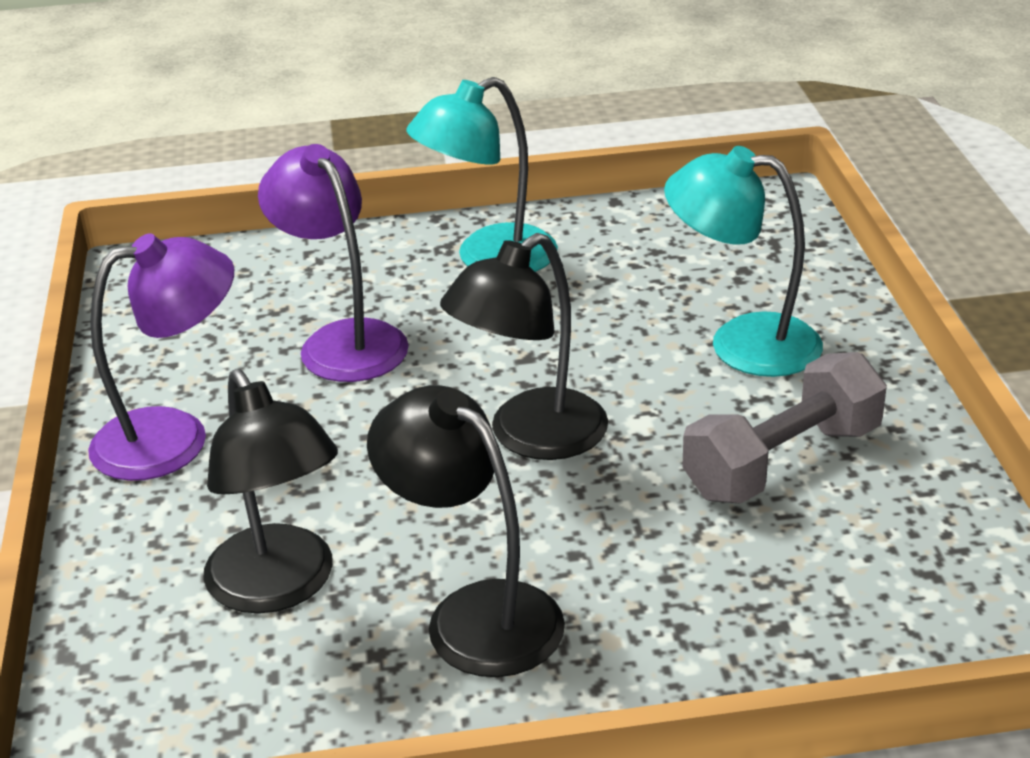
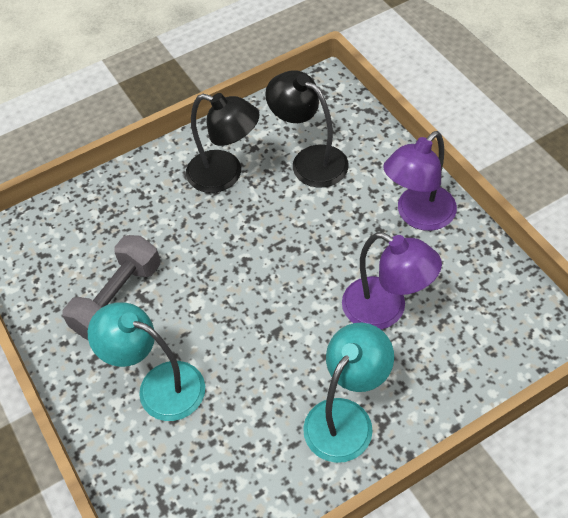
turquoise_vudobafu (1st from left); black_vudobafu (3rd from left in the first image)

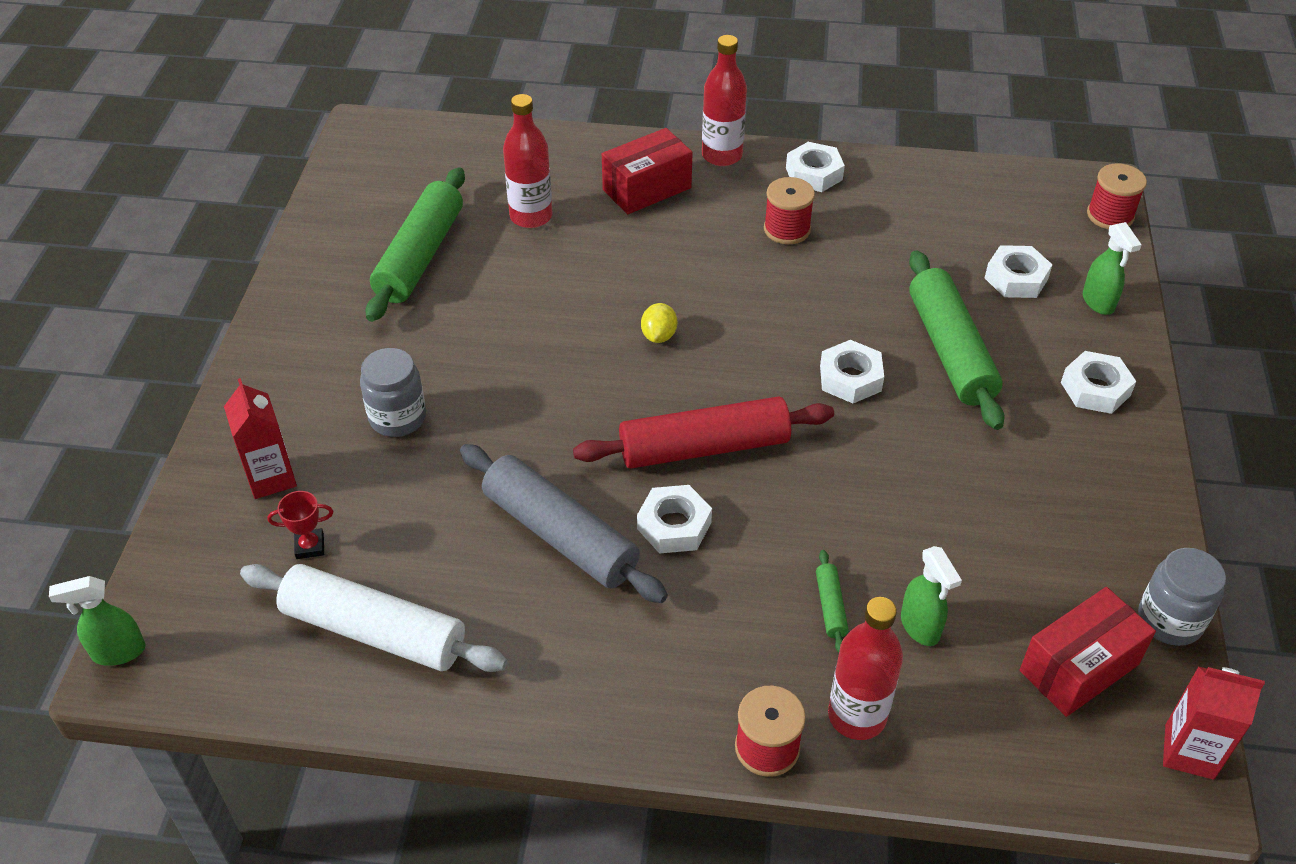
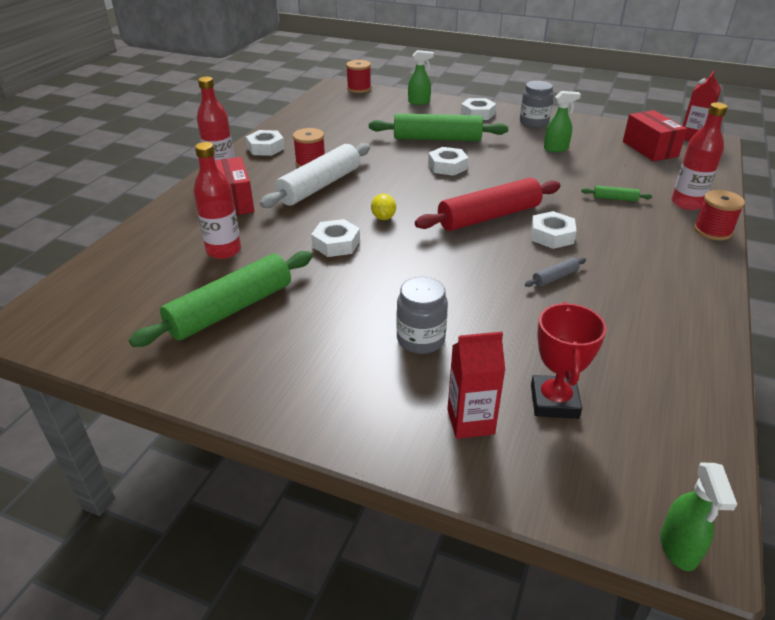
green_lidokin (1st from left); white_lidokin; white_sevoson (2nd from left); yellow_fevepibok; red_lidokin; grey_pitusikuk (2nd from left); grey_lidokin; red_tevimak; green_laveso (2nd from left)

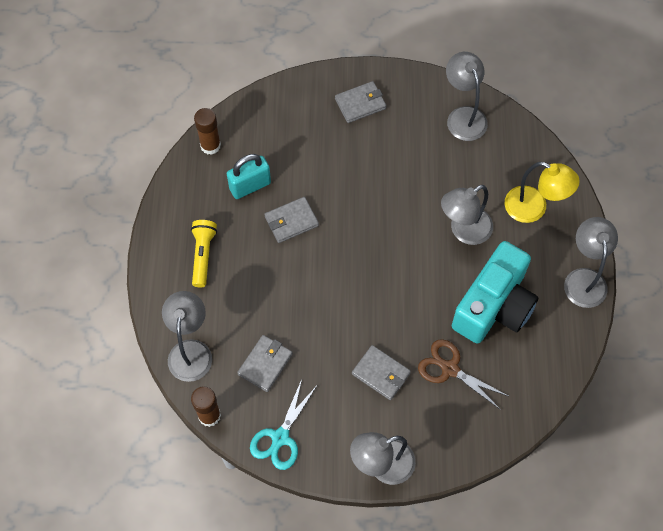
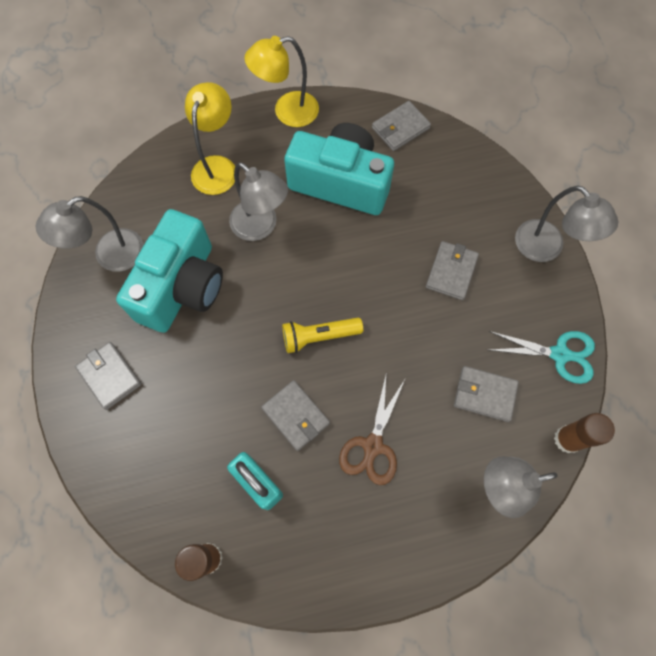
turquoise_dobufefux (1st from left); yellow_vudobafu (2nd from left); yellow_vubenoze; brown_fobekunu; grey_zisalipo (3rd from left)

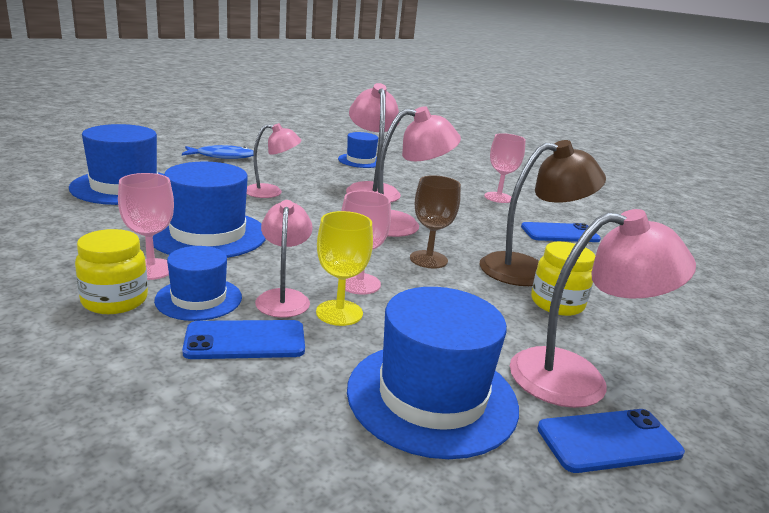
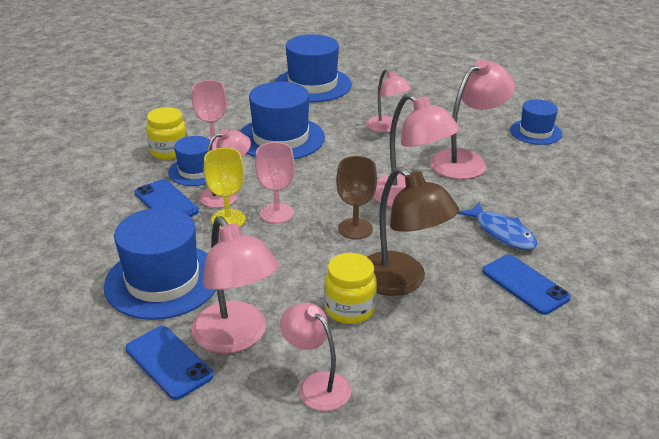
pink_vudobafu (3rd from left); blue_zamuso; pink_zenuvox (3rd from left in the first image)

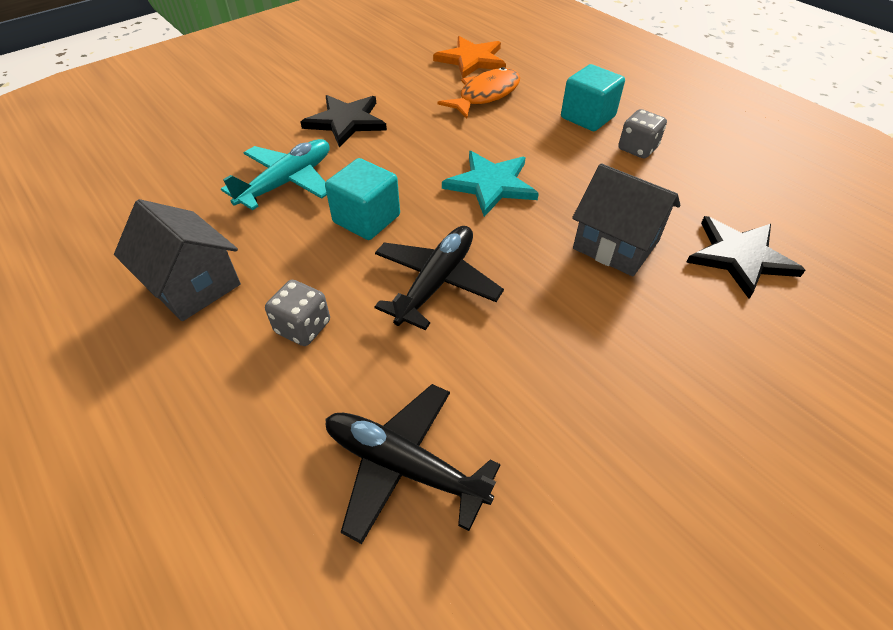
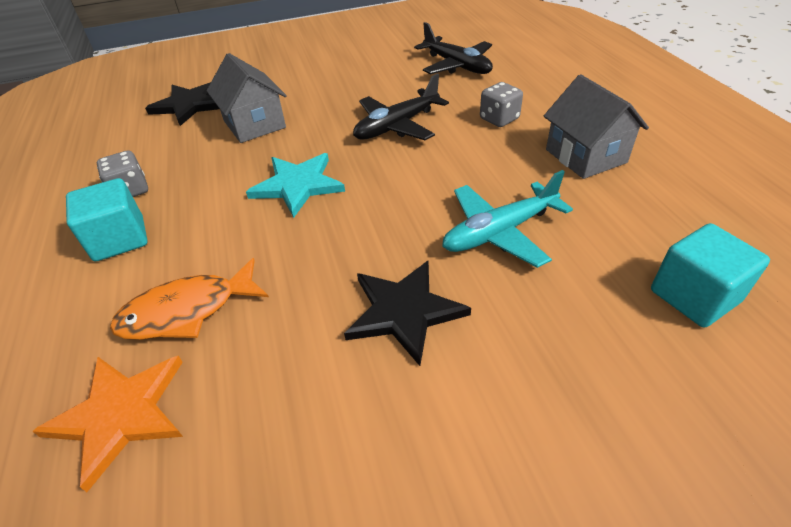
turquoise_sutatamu (2nd from left)

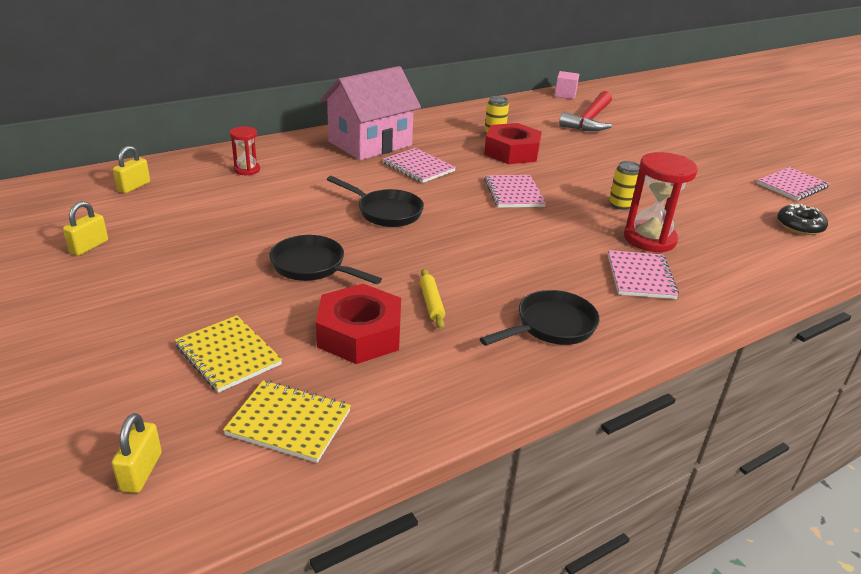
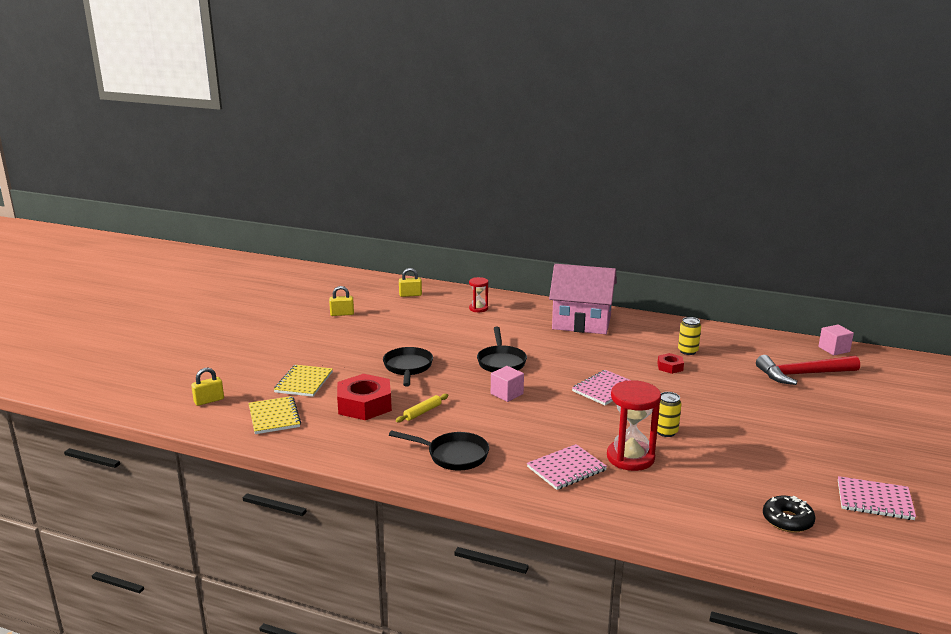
pink_sutatamu (1st from left); red_sevoson (2nd from left); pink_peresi (1st from left in the first image)

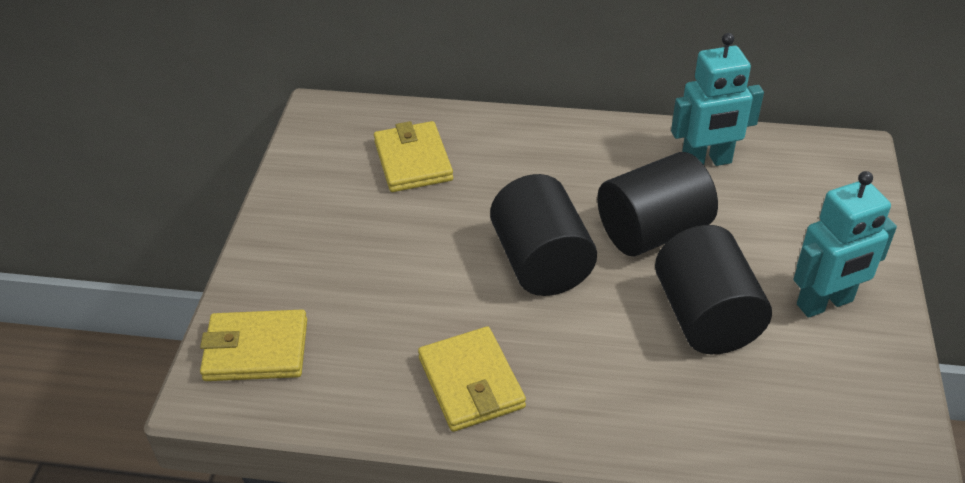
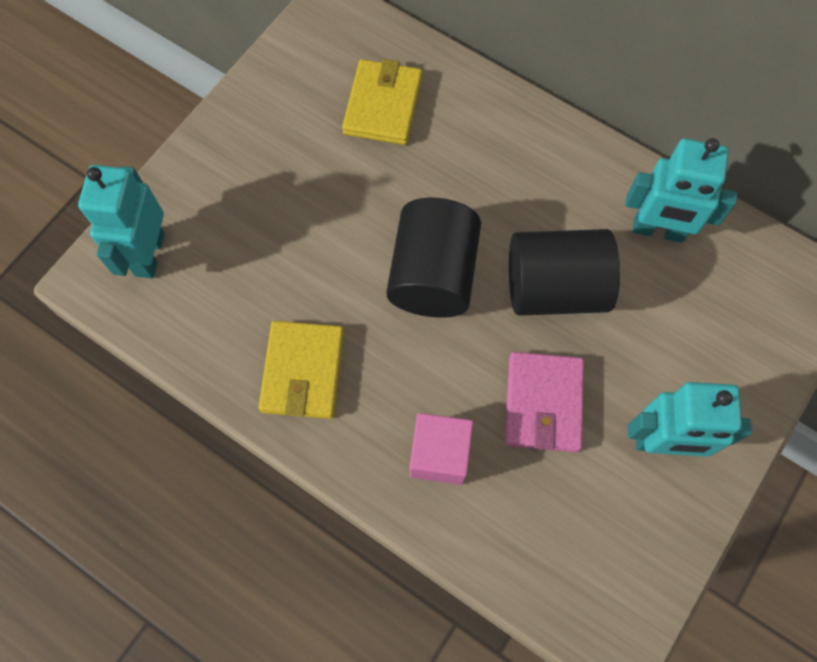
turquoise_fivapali (1st from left); pink_sutatamu; pink_zisalipo

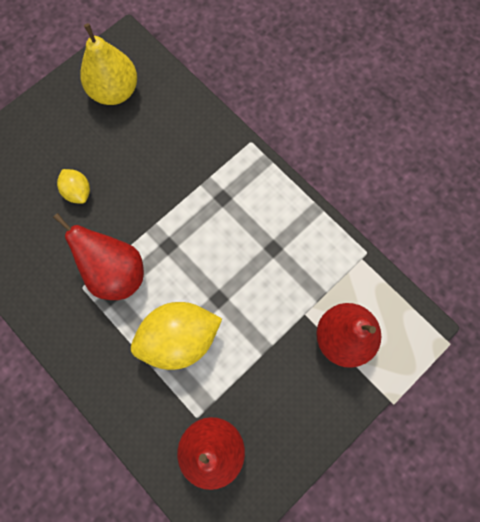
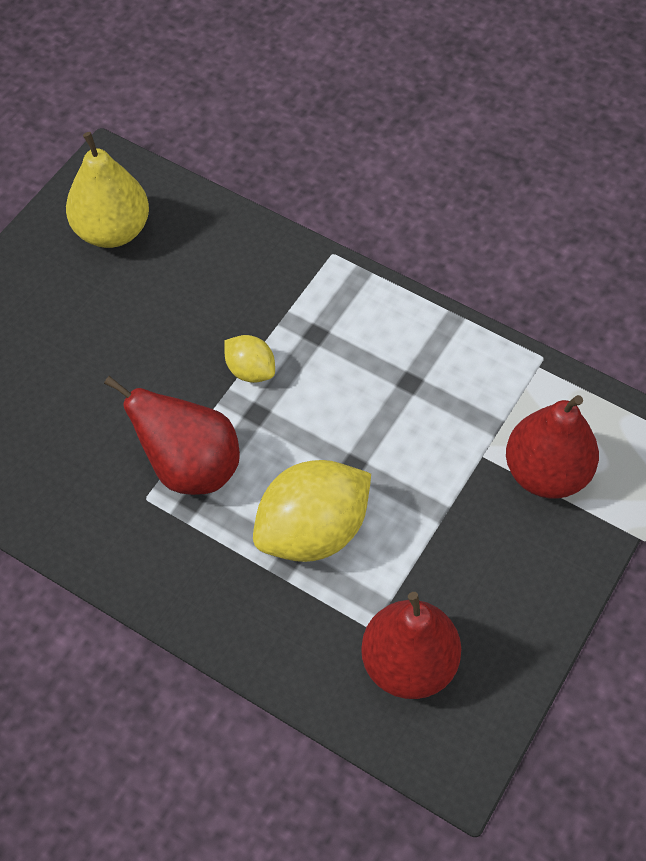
yellow_fevepibok (1st from left)

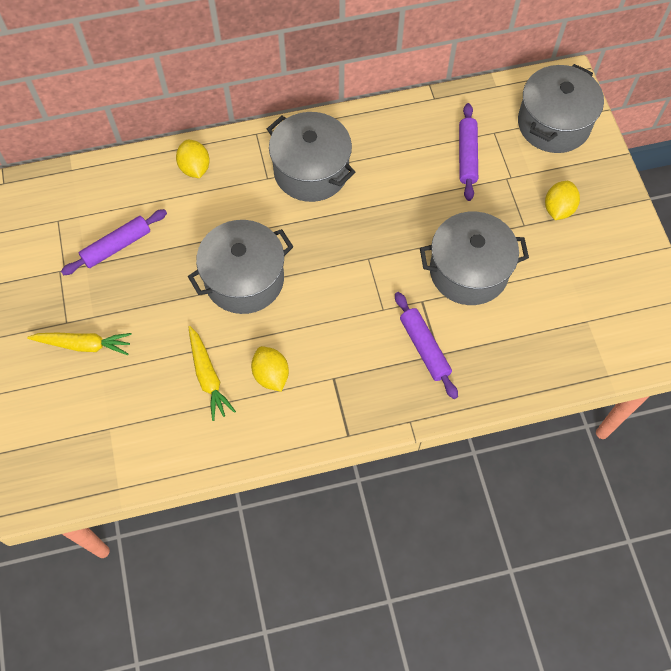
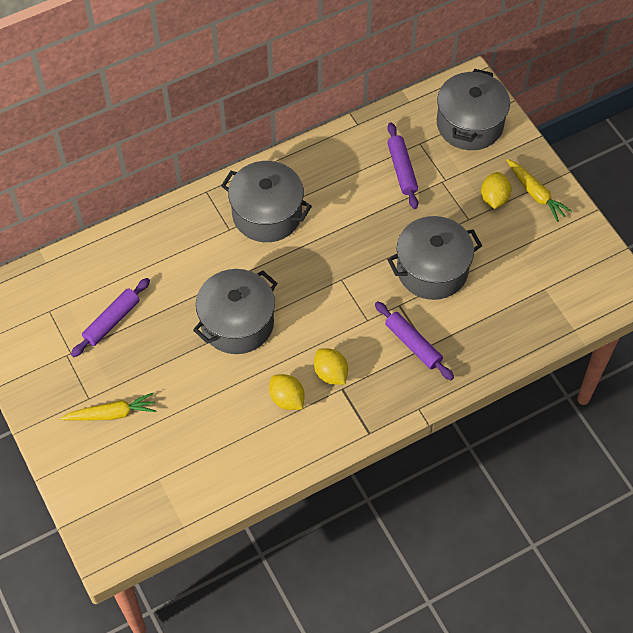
yellow_fevepibok (2nd from left); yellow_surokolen (2nd from left)

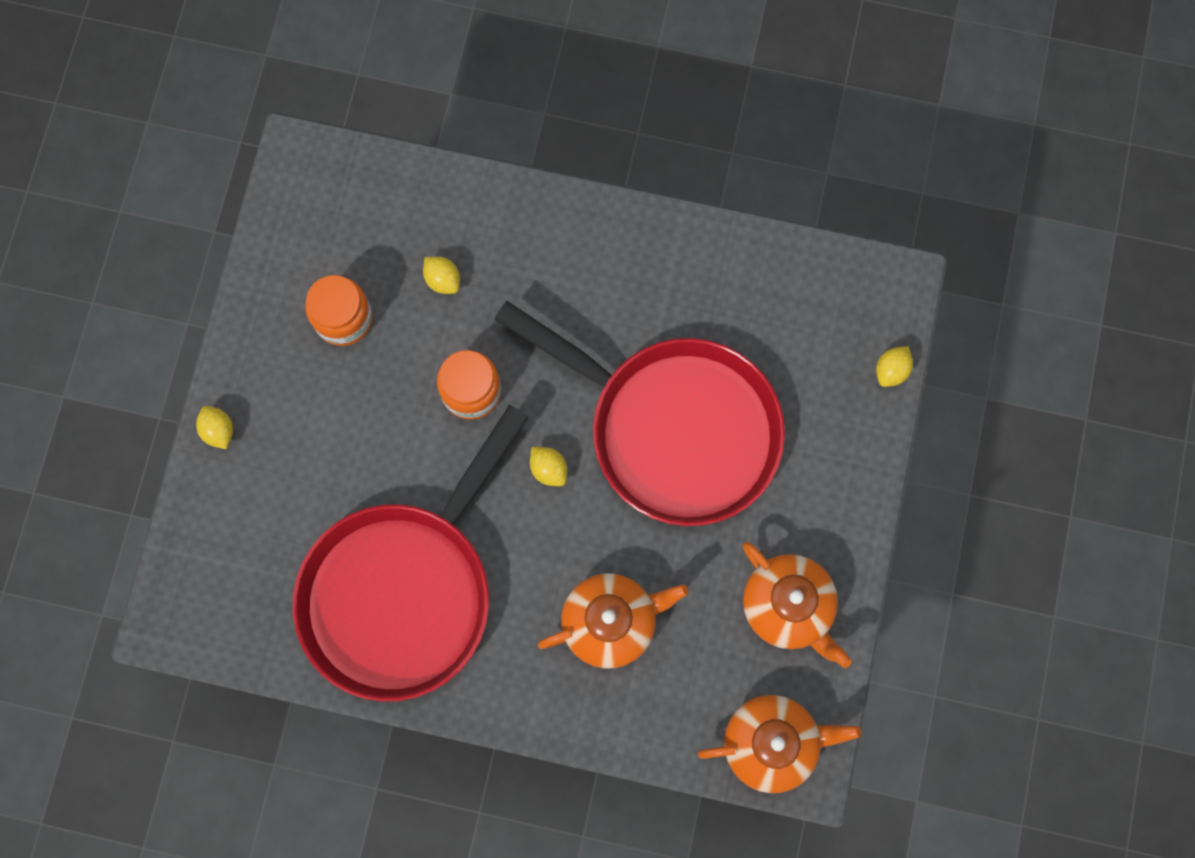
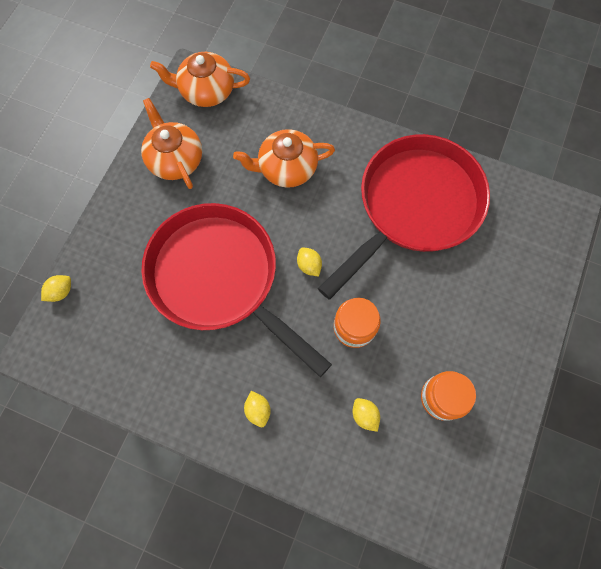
yellow_fevepibok (2nd from left)

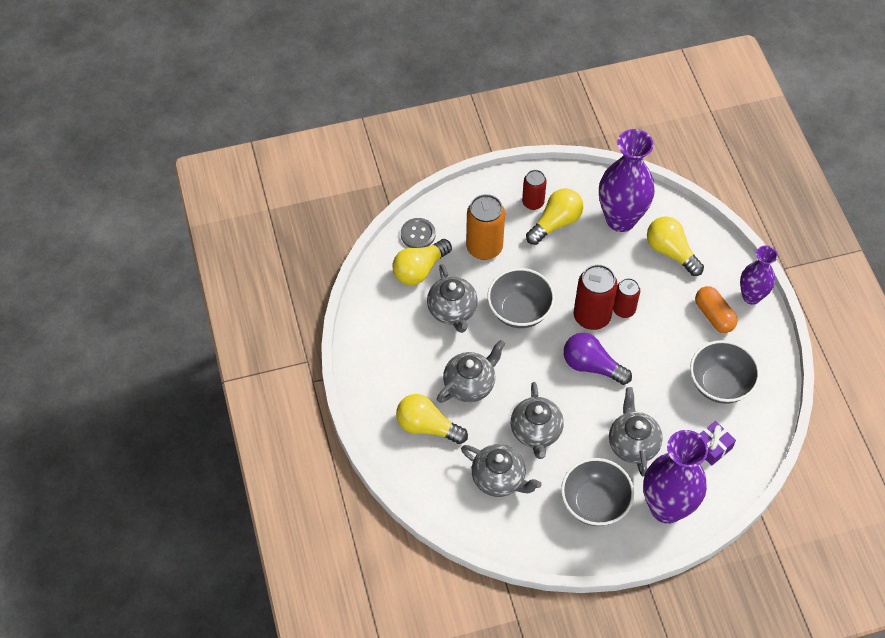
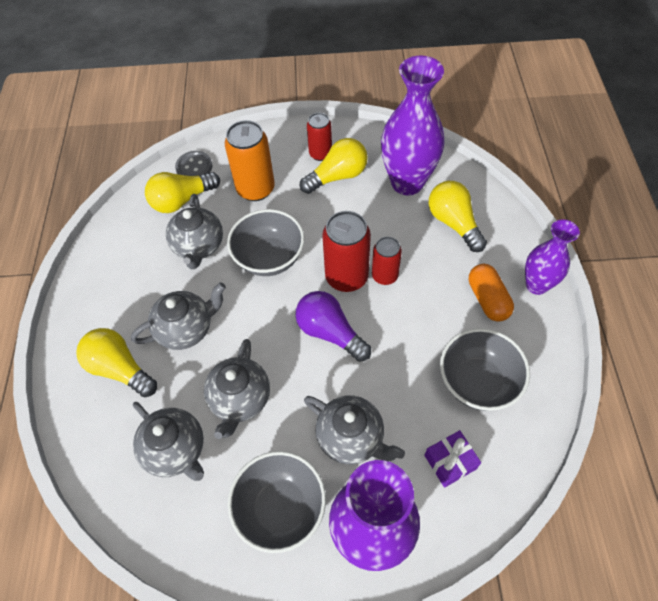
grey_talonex (5th from left)

